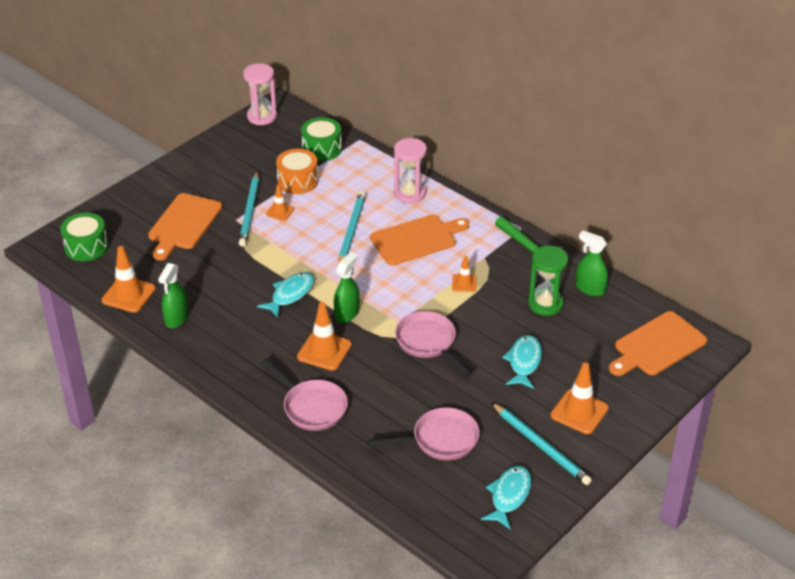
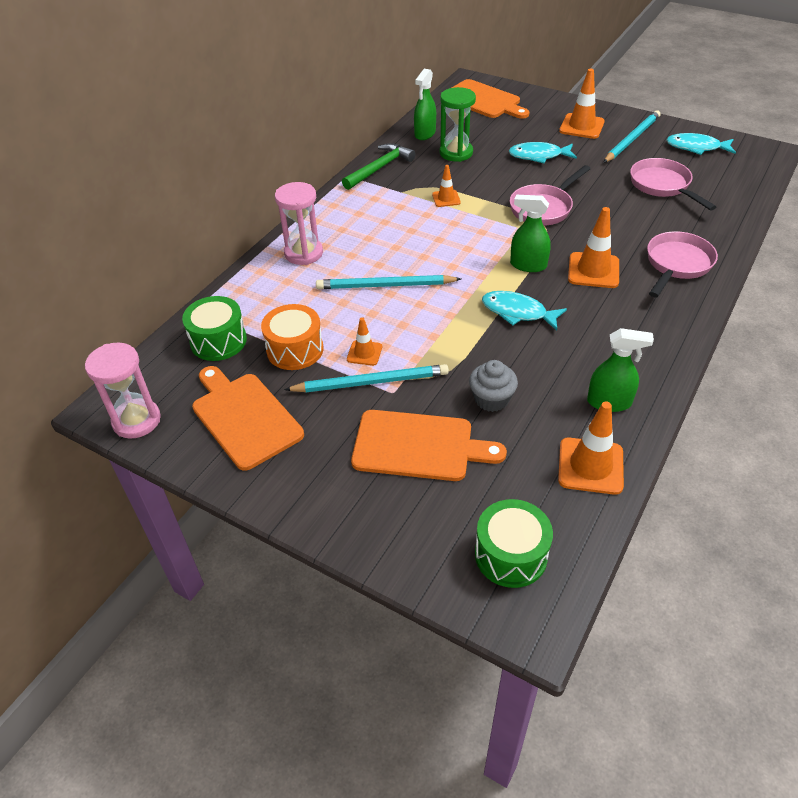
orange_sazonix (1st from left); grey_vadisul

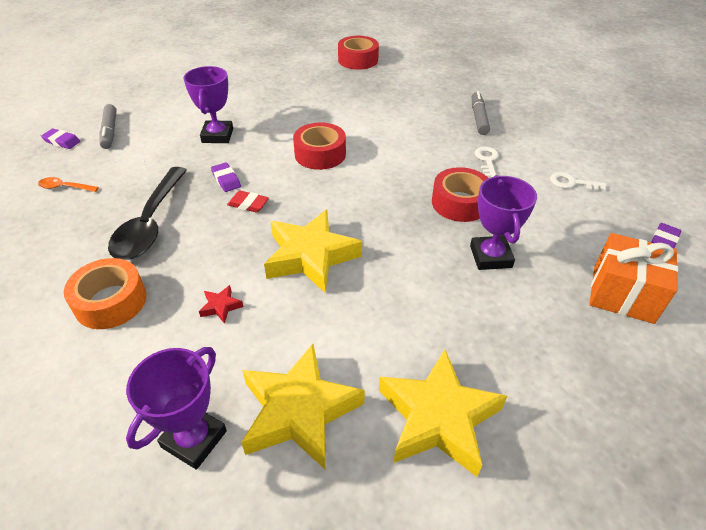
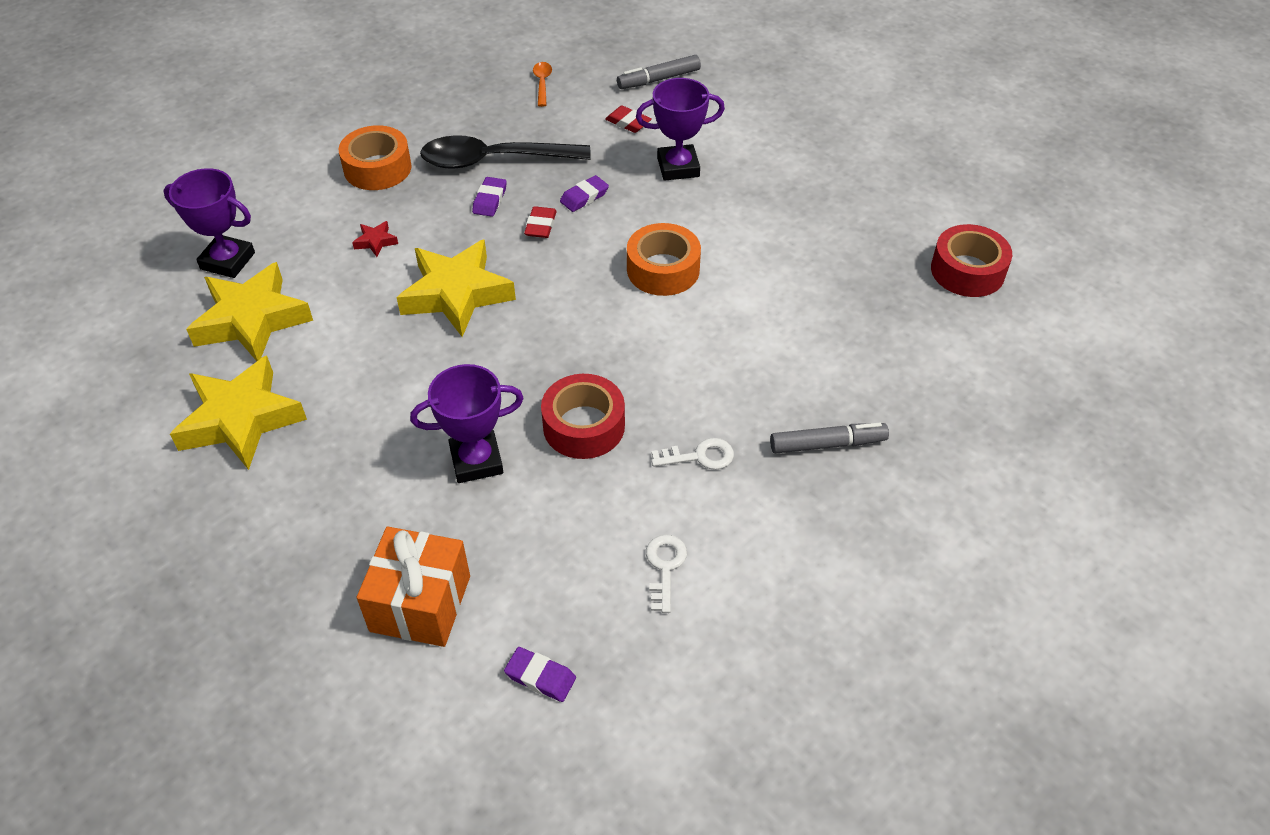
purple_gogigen (1st from left); red_gogigen (2nd from left); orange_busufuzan (2nd from left)

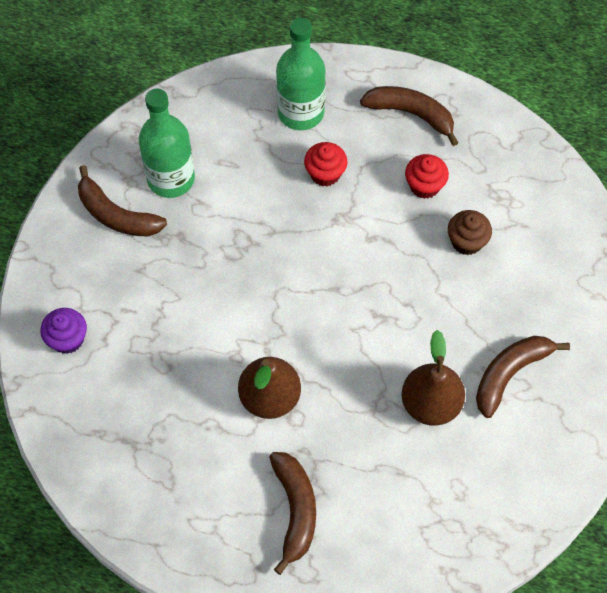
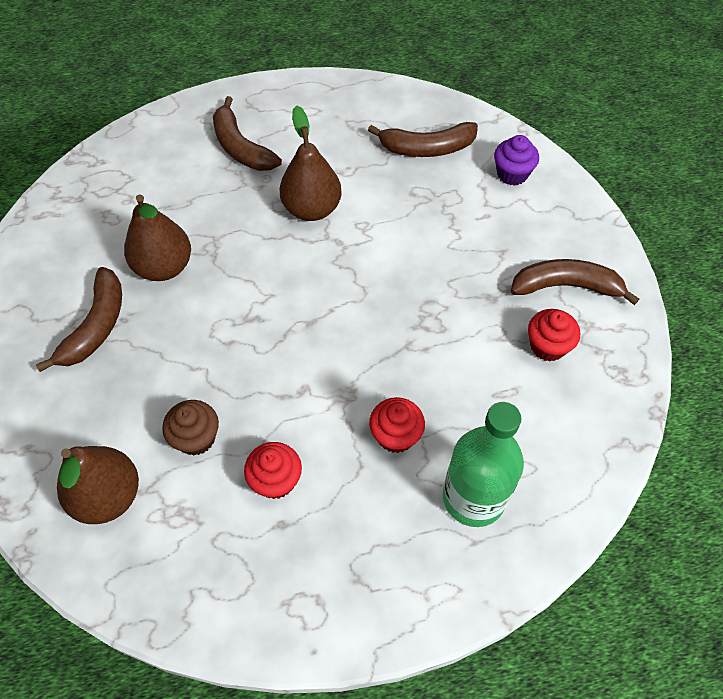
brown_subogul (1st from left); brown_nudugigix (3rd from left); red_vadisul (3rd from left)

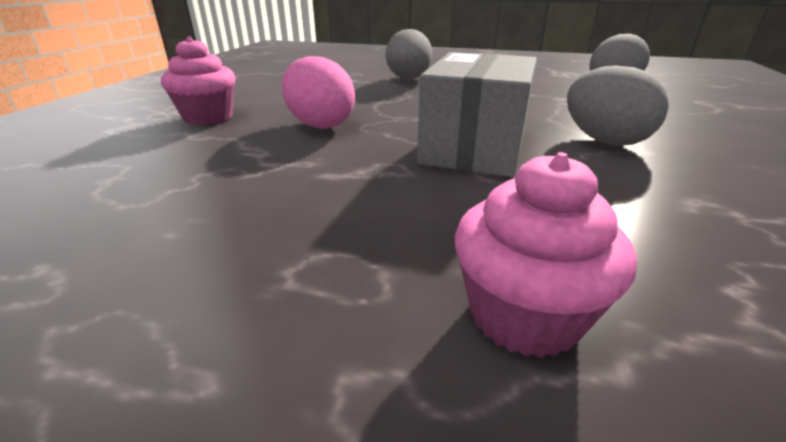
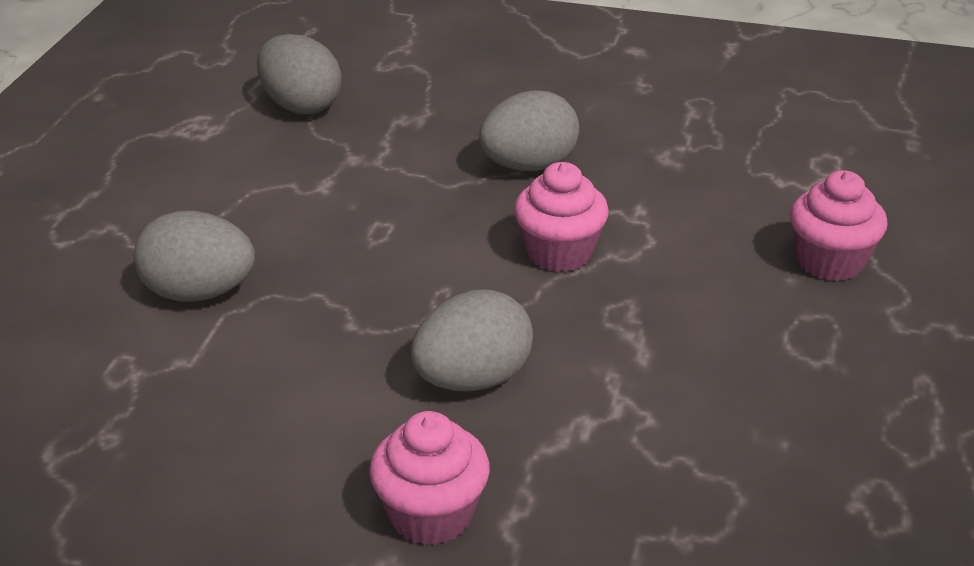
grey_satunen (3rd from left); pink_vadisul (2nd from left)

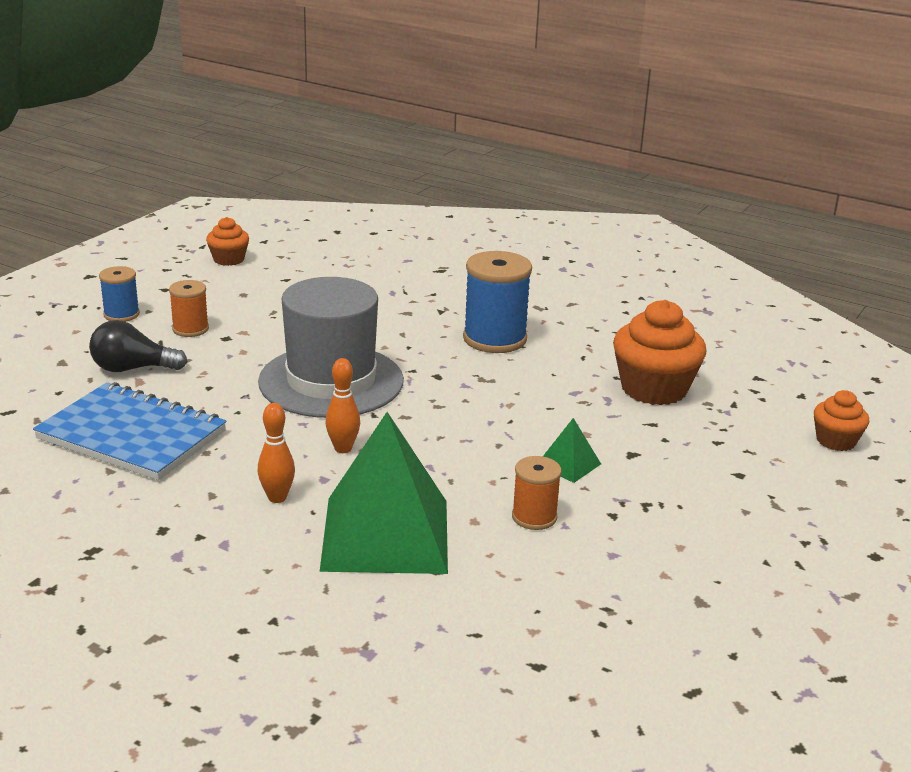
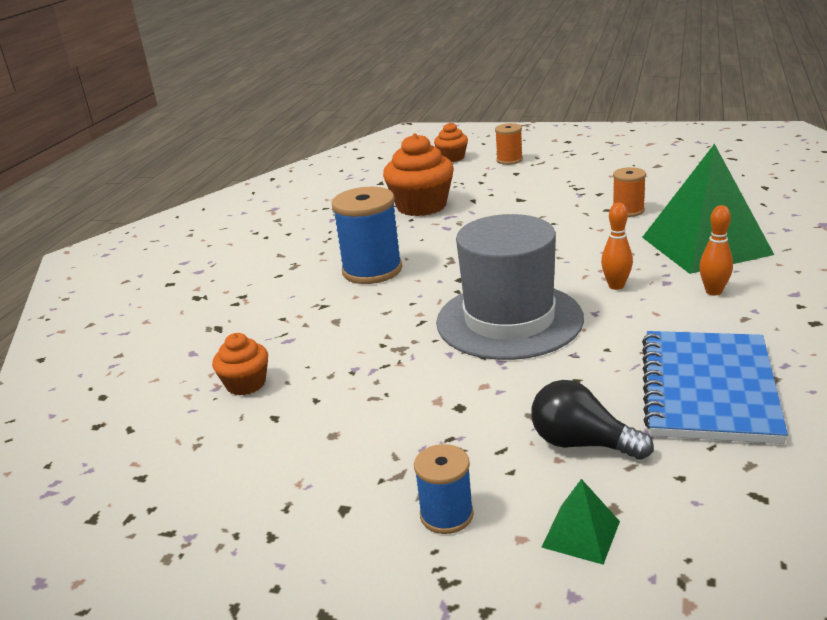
orange_vadisul (1st from left); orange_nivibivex (1st from left); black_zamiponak; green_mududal (1st from left)

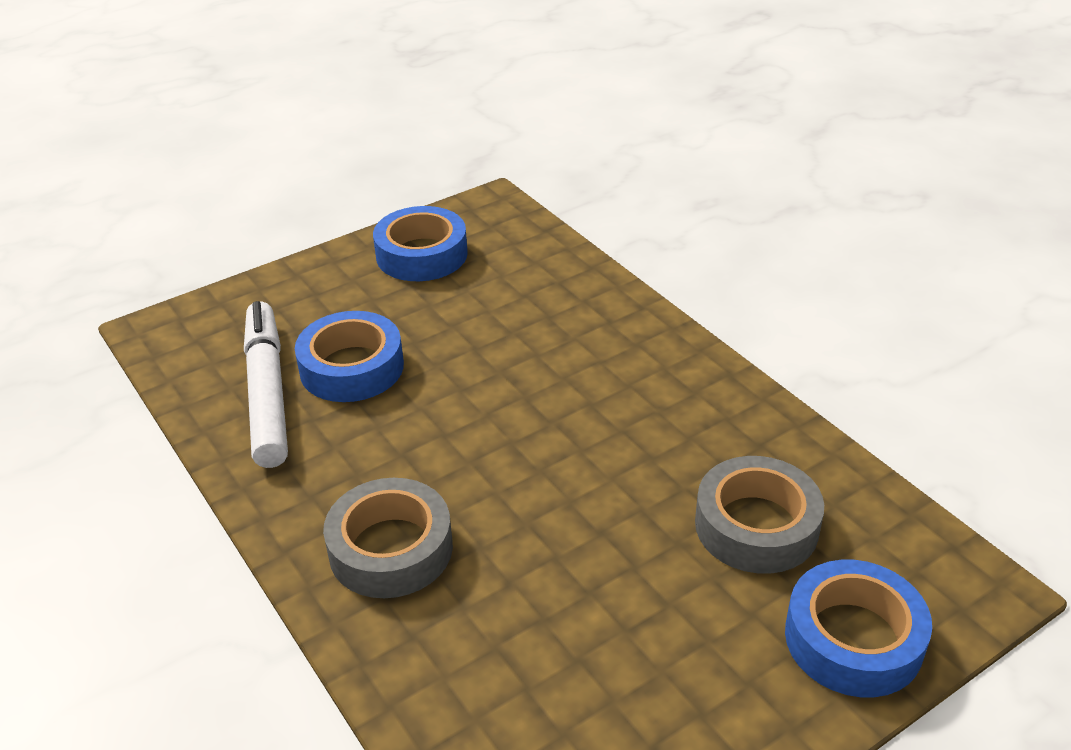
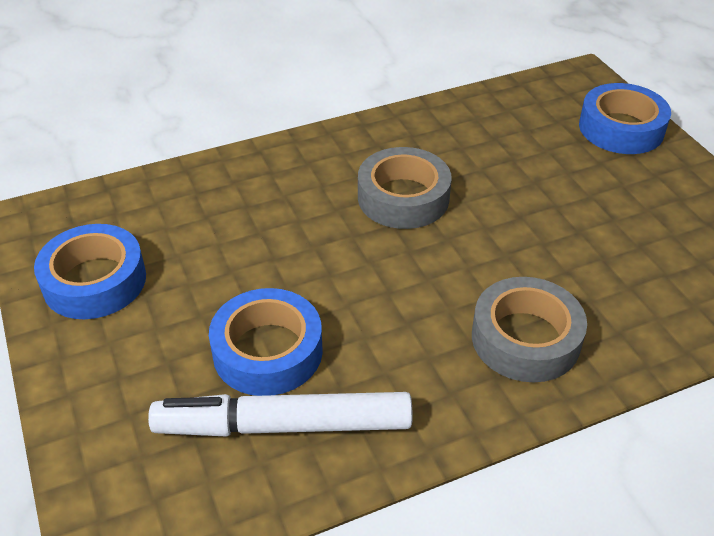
grey_busufuzan (1st from left)

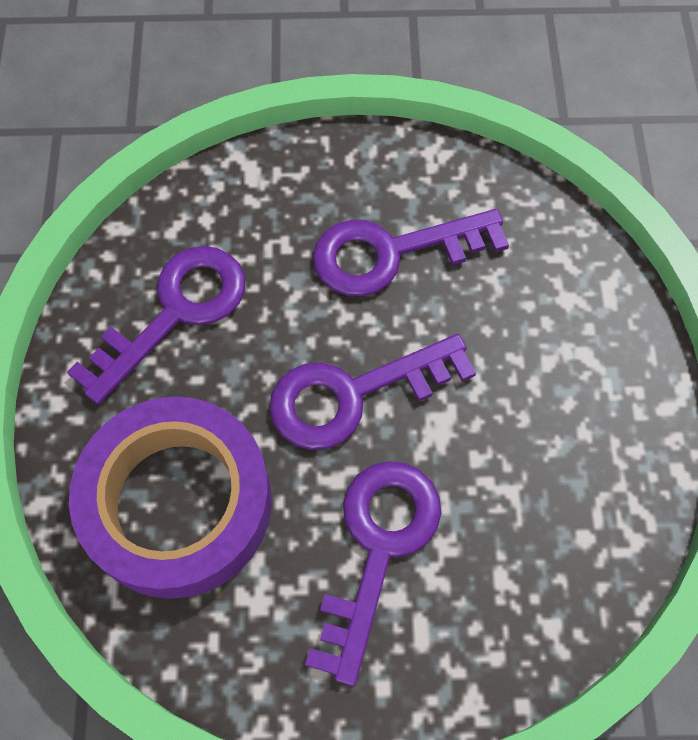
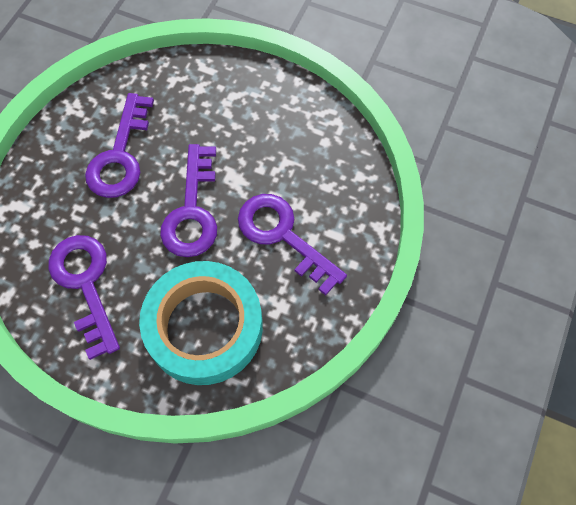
turquoise_busufuzan

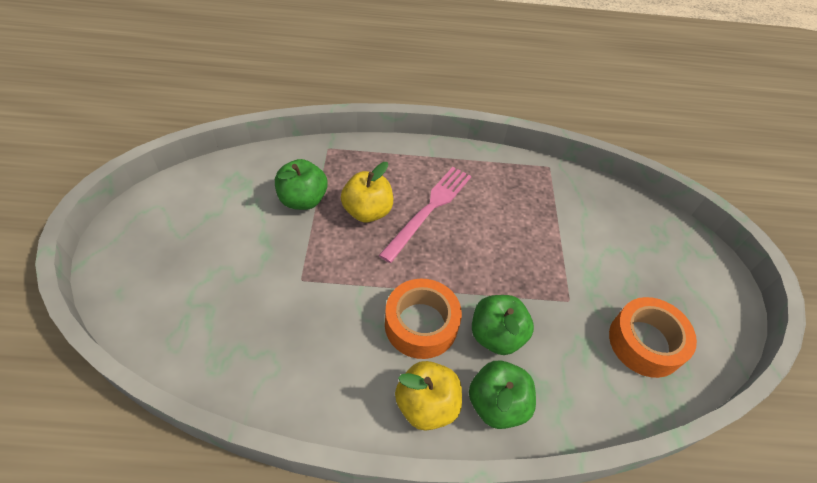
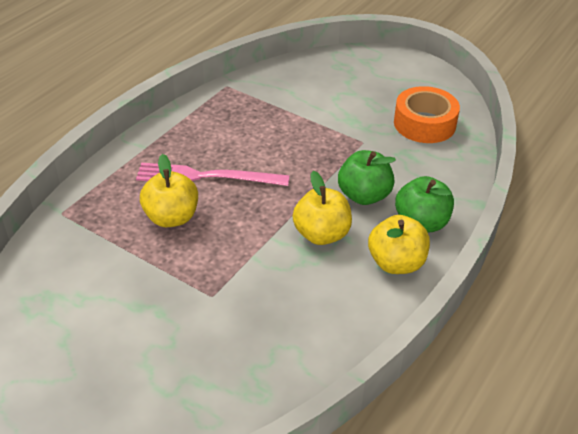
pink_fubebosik; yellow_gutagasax (2nd from left); green_gutagasax (1st from left in the first image)

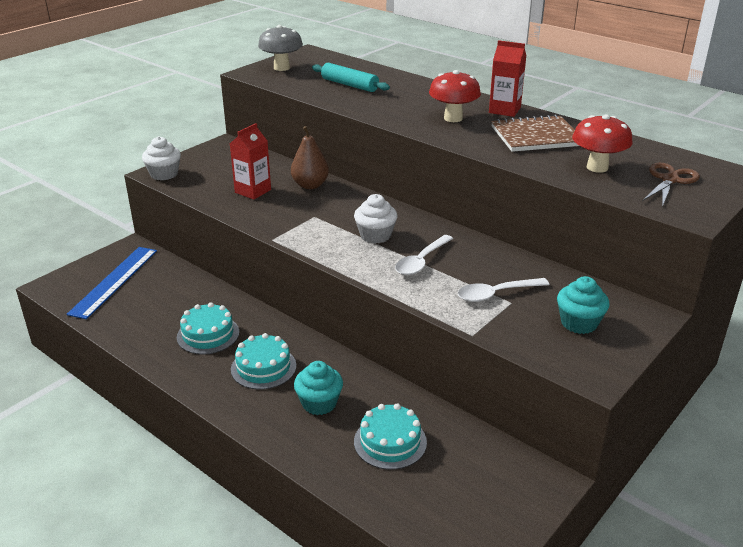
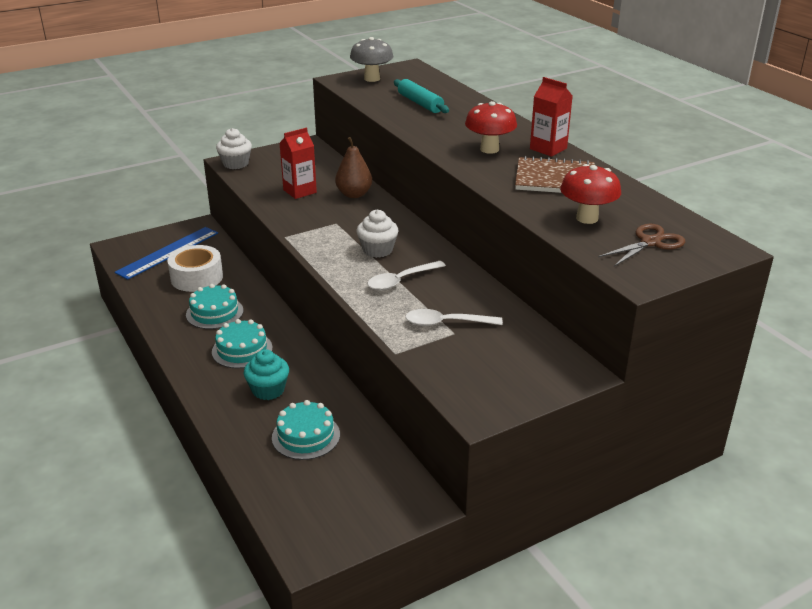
white_busufuzan; turquoise_vadisul (2nd from left in the first image)

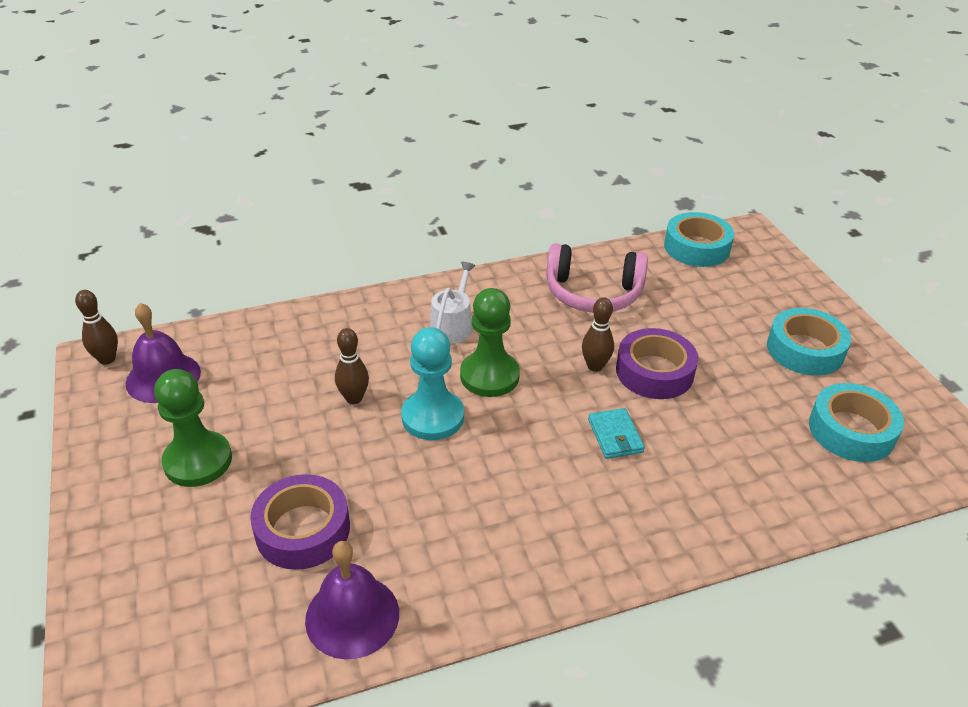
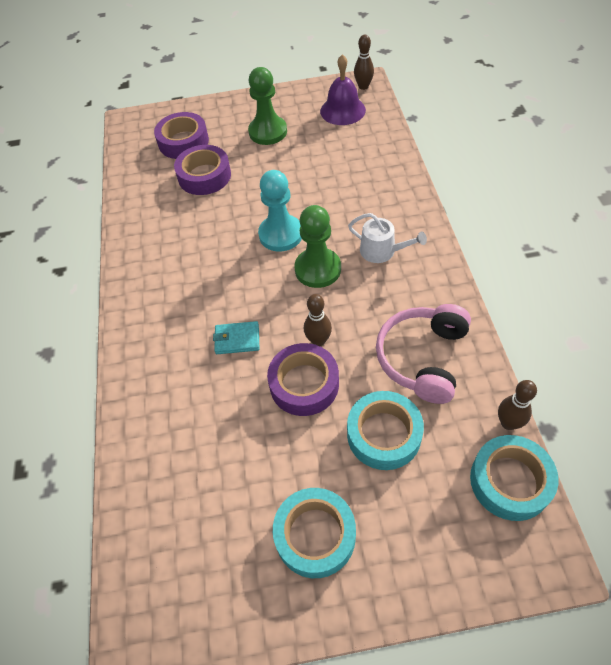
purple_busufuzan (1st from left); turquoise_busufuzan (2nd from left); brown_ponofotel (3rd from left); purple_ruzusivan (2nd from left in the first image)

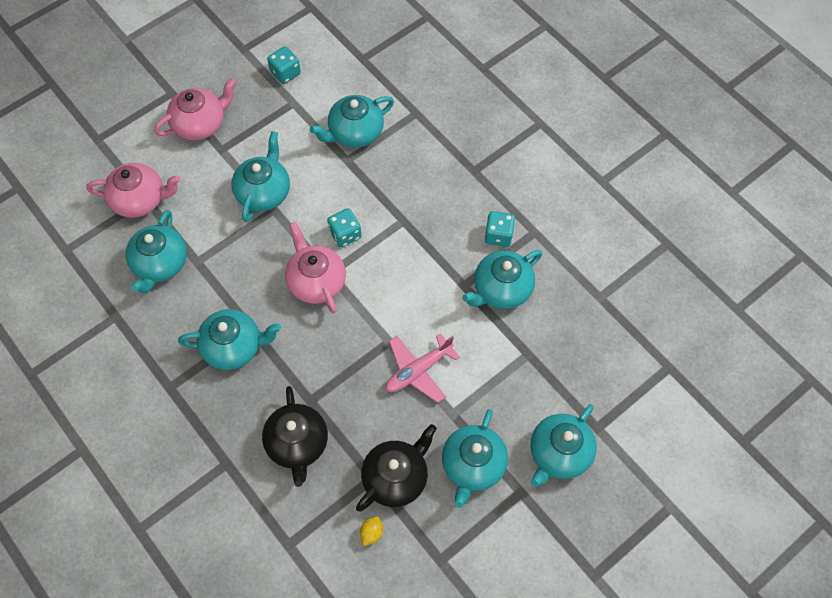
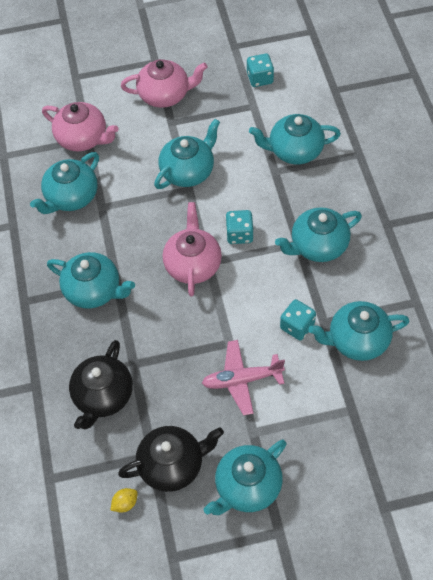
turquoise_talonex (6th from left); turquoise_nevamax (3rd from left)

